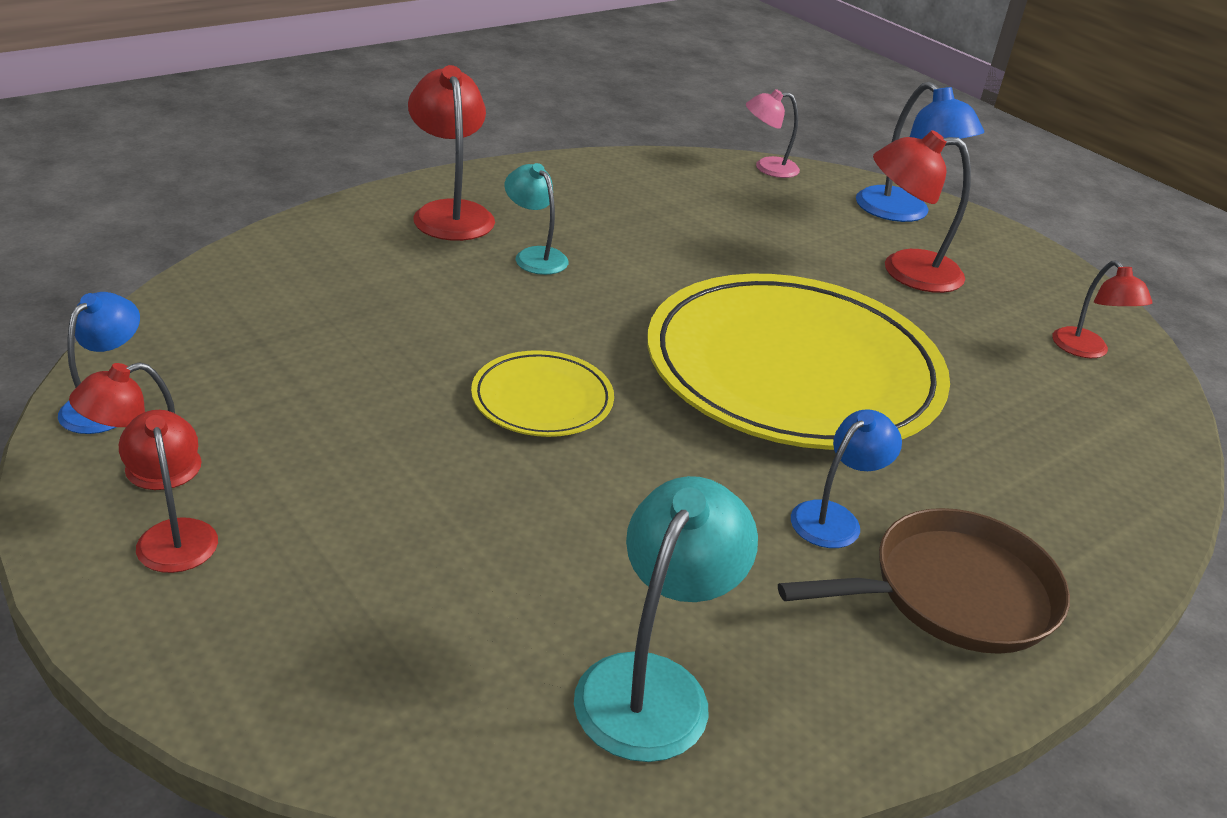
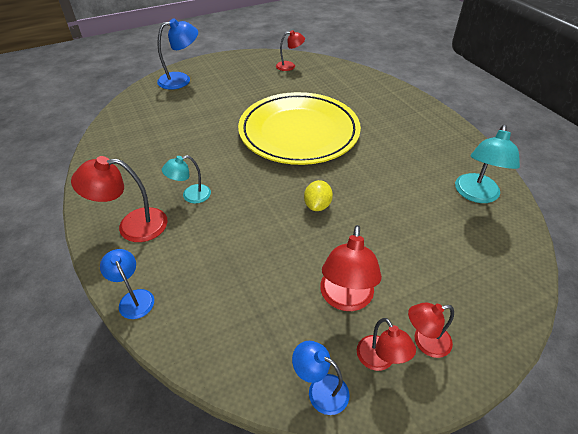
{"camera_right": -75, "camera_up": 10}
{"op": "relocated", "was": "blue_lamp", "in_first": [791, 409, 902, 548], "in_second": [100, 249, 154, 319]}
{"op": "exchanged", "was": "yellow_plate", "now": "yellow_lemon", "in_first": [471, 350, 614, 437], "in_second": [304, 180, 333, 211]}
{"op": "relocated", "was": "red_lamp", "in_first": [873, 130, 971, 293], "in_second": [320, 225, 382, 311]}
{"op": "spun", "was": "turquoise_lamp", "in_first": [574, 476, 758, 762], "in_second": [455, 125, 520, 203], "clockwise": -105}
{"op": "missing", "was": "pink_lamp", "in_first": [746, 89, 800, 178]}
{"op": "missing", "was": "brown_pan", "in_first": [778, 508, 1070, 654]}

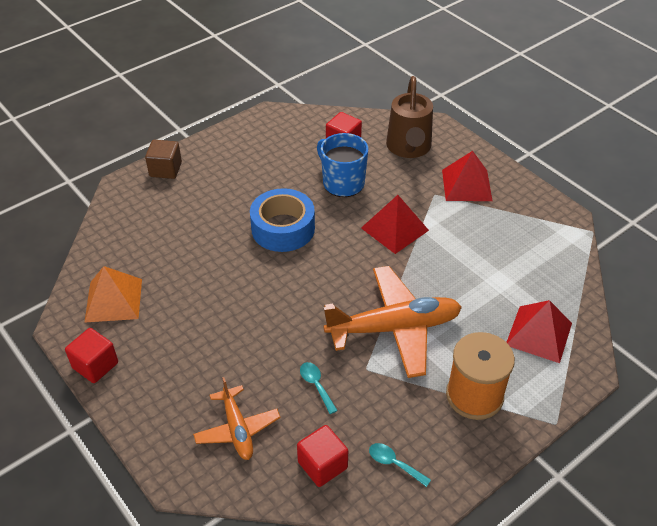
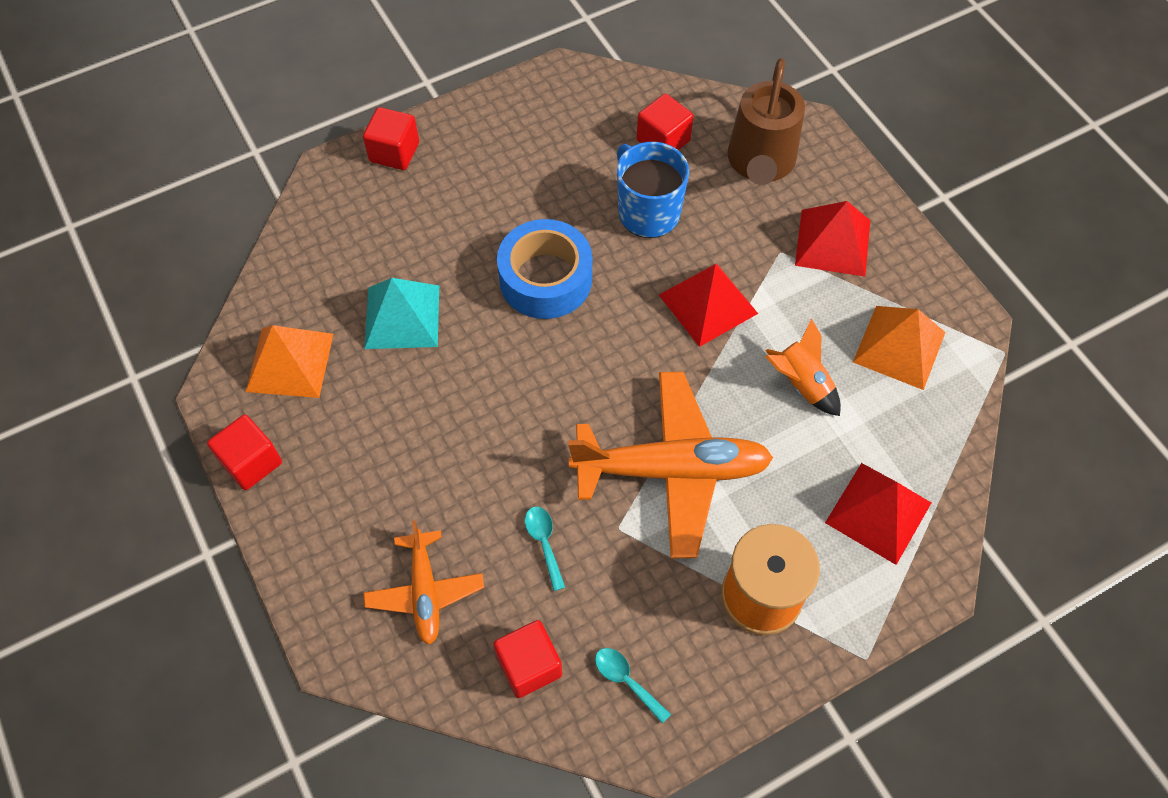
{"camera_right": 10, "camera_up": 15}
{"op": "colour", "was": "brown_cube", "now": "red_cube", "in_first": [145, 140, 182, 179], "in_second": [363, 107, 419, 170]}
{"op": "appeared", "now": "turquoise_pyramid", "in_second": [364, 278, 439, 349]}
{"op": "appeared", "now": "orange_rocket", "in_second": [765, 318, 841, 416]}
{"op": "appeared", "now": "orange_pyramid", "in_second": [853, 306, 945, 390]}

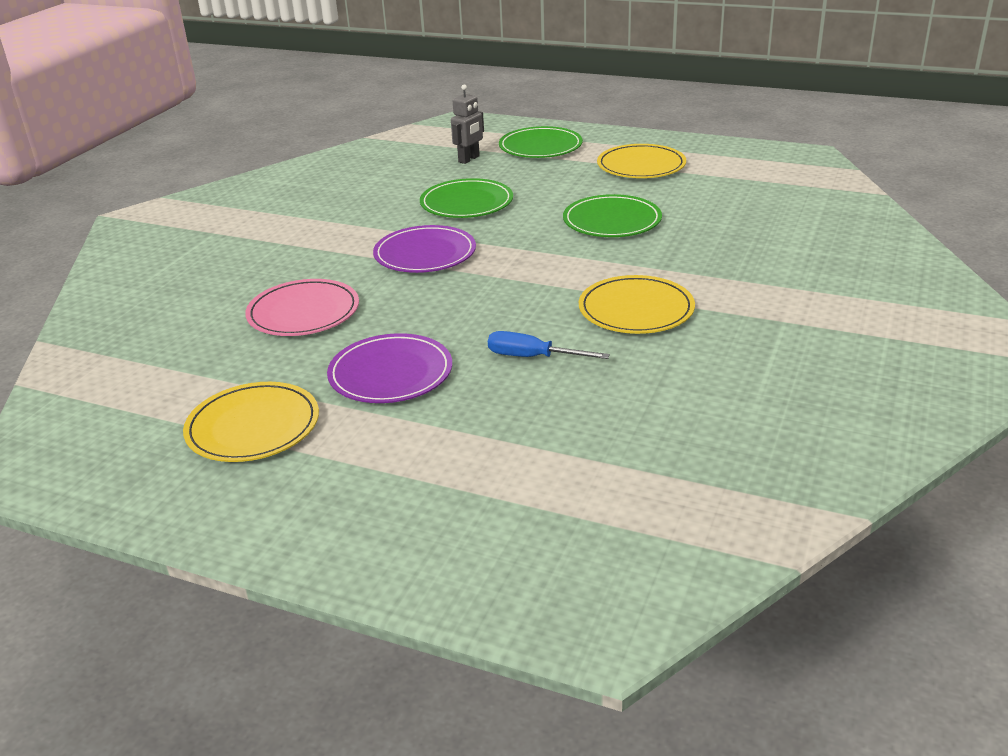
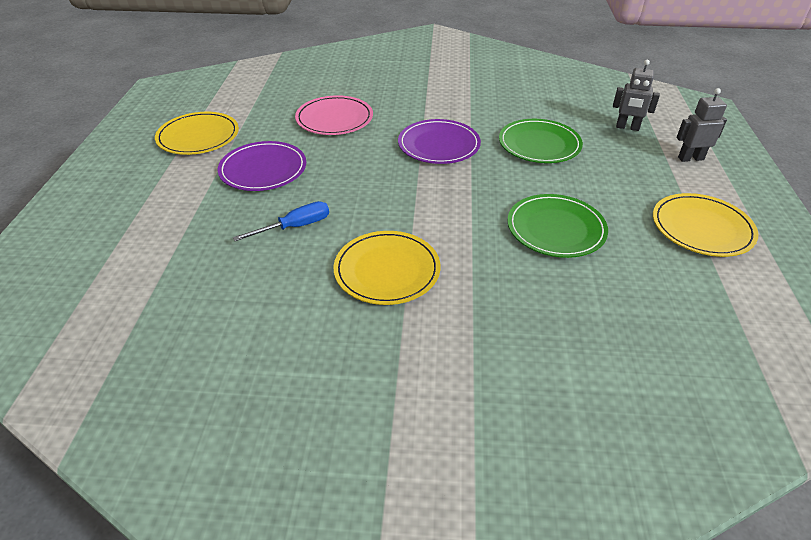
{"camera_right": 70, "camera_up": 10}
{"op": "spun", "was": "blue_screwdriver", "in_first": [488, 331, 610, 359], "in_second": [233, 201, 329, 241], "clockwise": 60}
{"op": "exchanged", "was": "green_plate", "now": "grey_robot", "in_first": [499, 126, 583, 158], "in_second": [677, 88, 727, 162]}

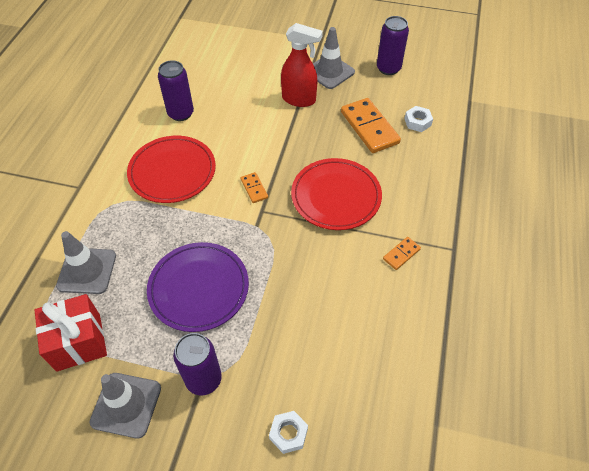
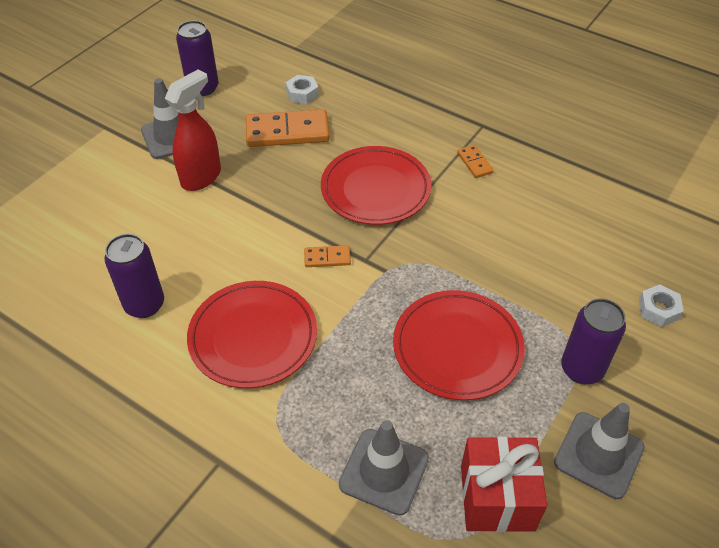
{"camera_right": -70, "camera_up": -5}
{"op": "colour", "was": "purple_plate", "now": "red_plate", "in_first": [147, 242, 249, 332], "in_second": [393, 290, 525, 400]}

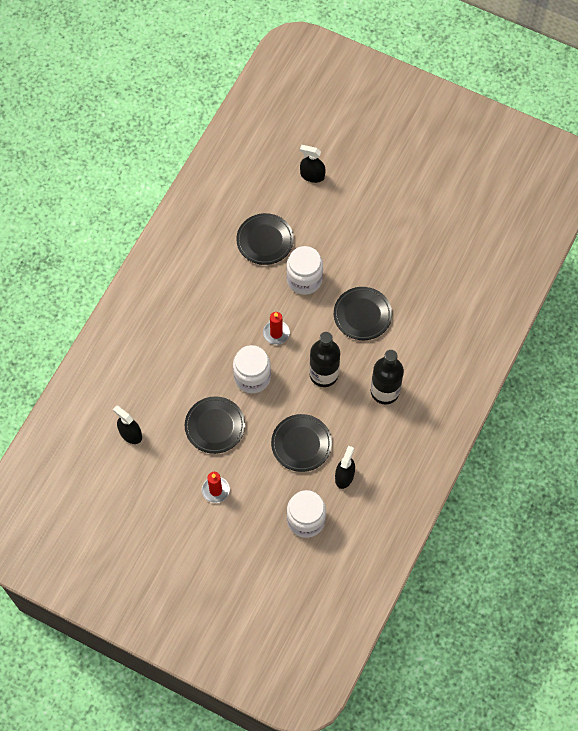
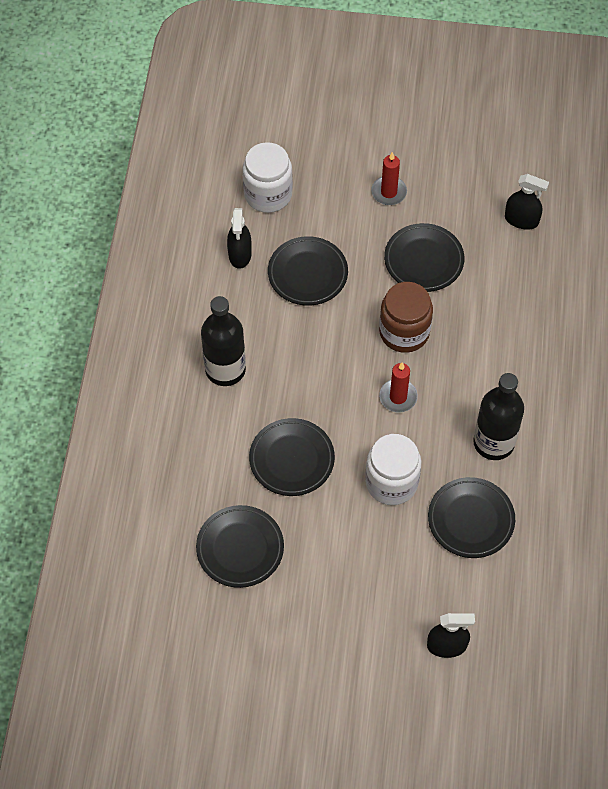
{"camera_right": 160, "camera_up": -5}
{"op": "appeared", "now": "black_plate", "in_second": [196, 505, 284, 588]}
{"op": "colour", "was": "white_jar", "now": "brown_jar", "in_first": [233, 345, 271, 394], "in_second": [379, 282, 433, 353]}
{"op": "relocated", "was": "black_bottle", "in_first": [309, 332, 340, 387], "in_second": [473, 373, 524, 460]}

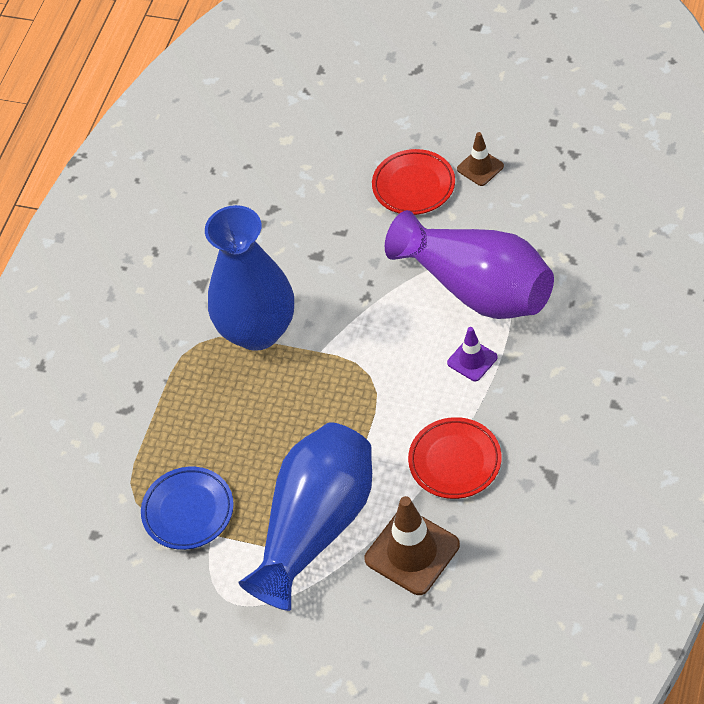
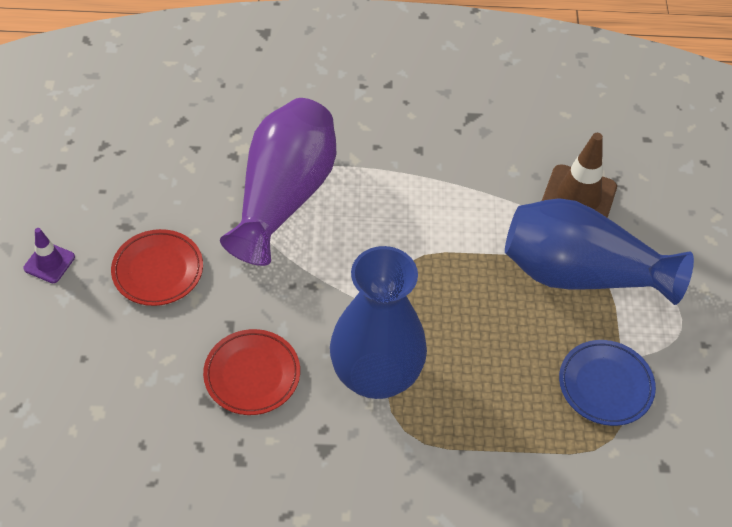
{"camera_right": -115, "camera_up": 0}
{"op": "relocated", "was": "purple_traffic_cone", "in_first": [447, 327, 497, 381], "in_second": [23, 228, 75, 283]}
{"op": "relocated", "was": "red_plate", "in_first": [408, 417, 502, 499], "in_second": [203, 329, 300, 415]}
{"op": "missing", "was": "brown_traffic_cone", "in_first": [457, 132, 504, 186]}

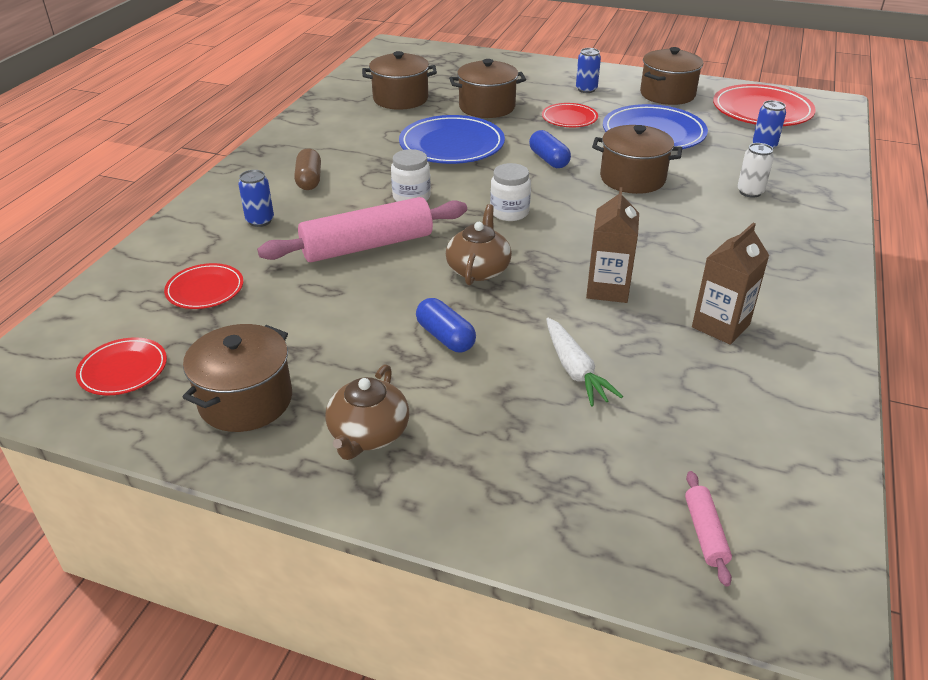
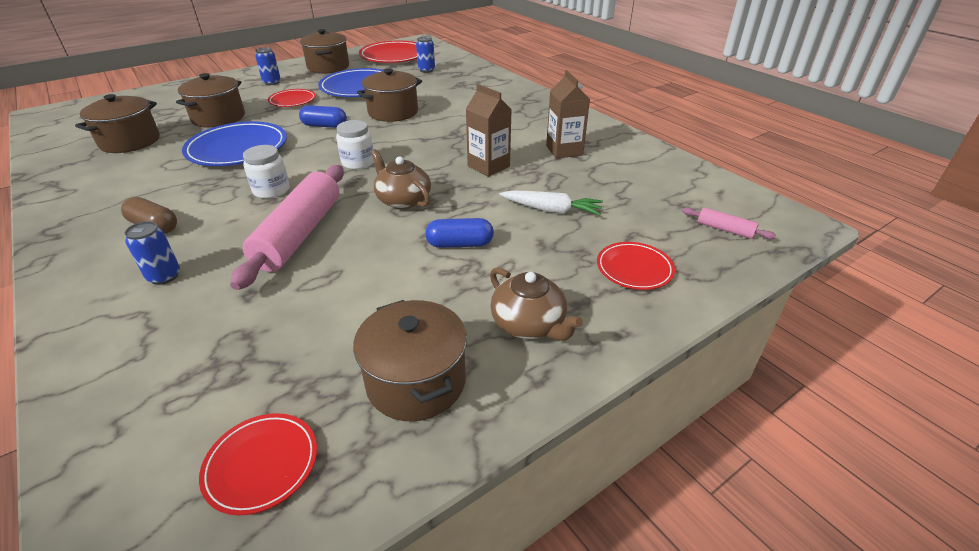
{"camera_right": -55, "camera_up": 0}
{"op": "relocated", "was": "red_plate", "in_first": [164, 263, 244, 309], "in_second": [597, 242, 675, 290]}
{"op": "missing", "was": "white_can", "in_first": [737, 143, 774, 198]}

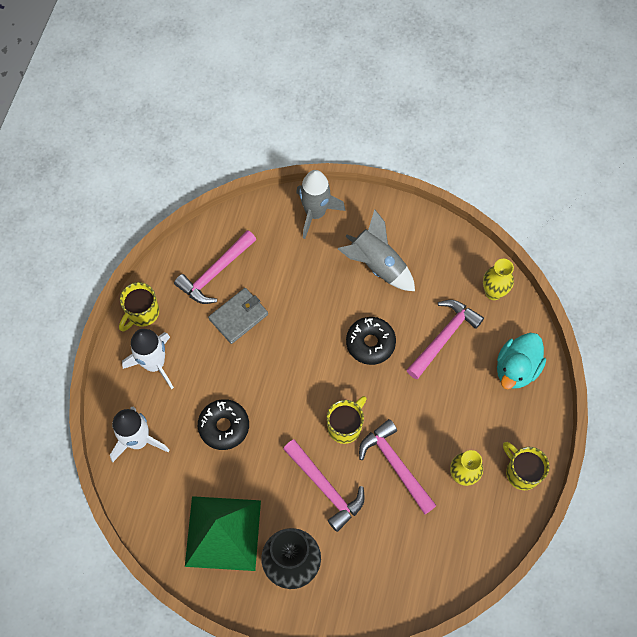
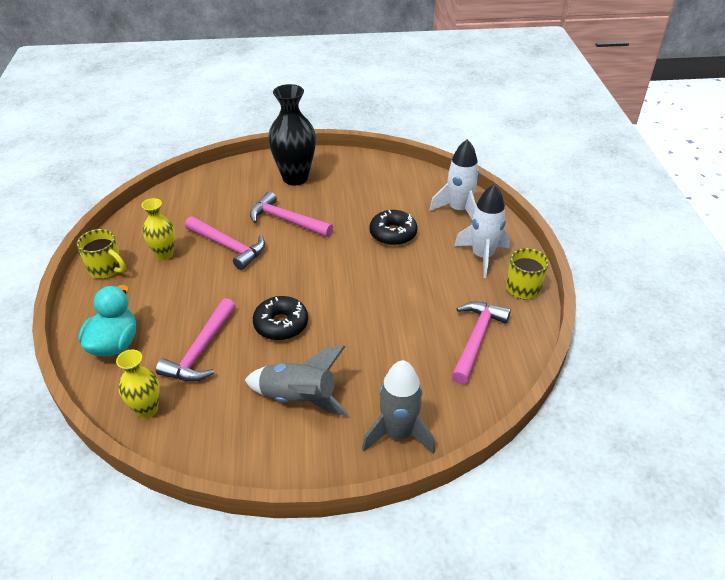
{"camera_right": 160, "camera_up": -25}
{"op": "missing", "was": "green_pyramid", "in_first": [185, 496, 261, 571]}
{"op": "missing", "was": "grey_wallet", "in_first": [208, 288, 268, 344]}
{"op": "missing", "was": "yellow_mug", "in_first": [327, 396, 367, 444]}

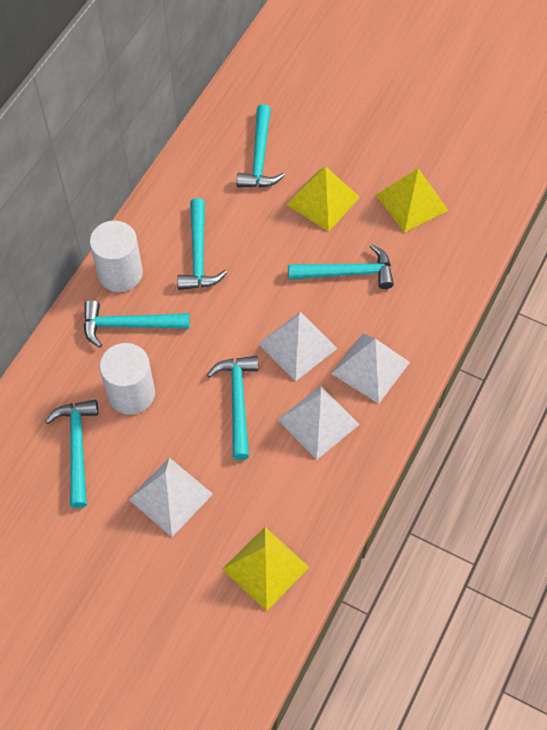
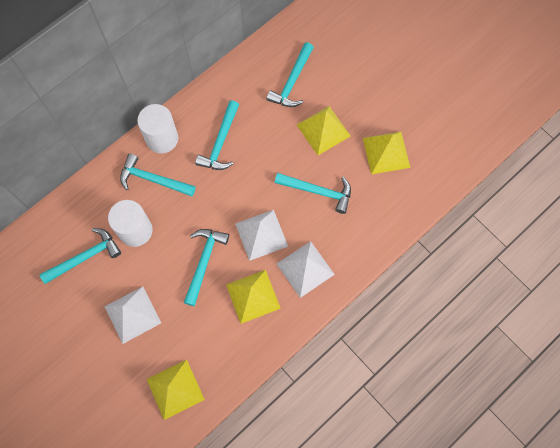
{"camera_right": 20, "camera_up": 10}
{"op": "spun", "was": "turquoise_hammer", "in_first": [45, 400, 98, 508], "in_second": [39, 228, 121, 284], "clockwise": 45}
{"op": "colour", "was": "white_pyramid", "now": "yellow_pyramid", "in_first": [278, 385, 360, 460], "in_second": [226, 270, 281, 324]}

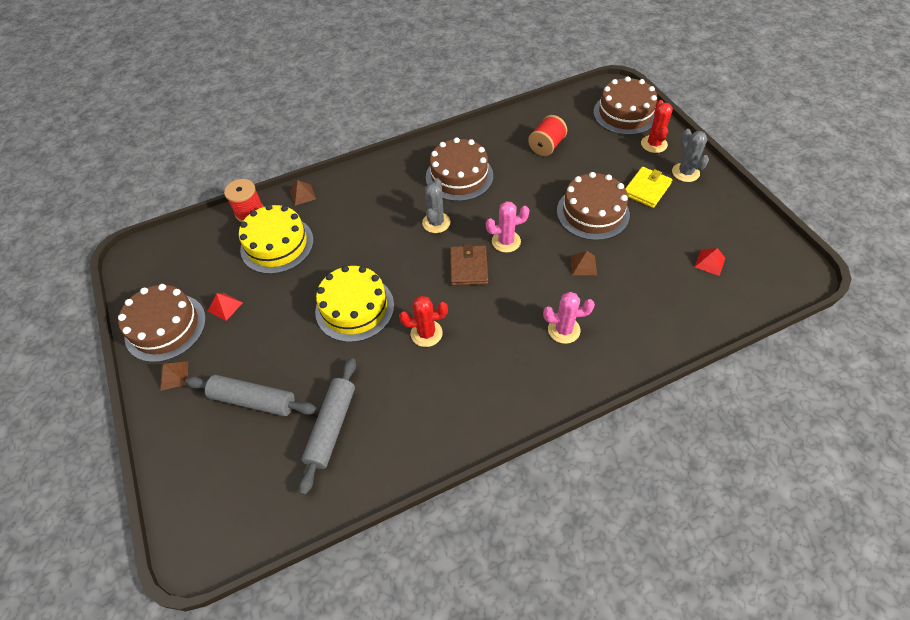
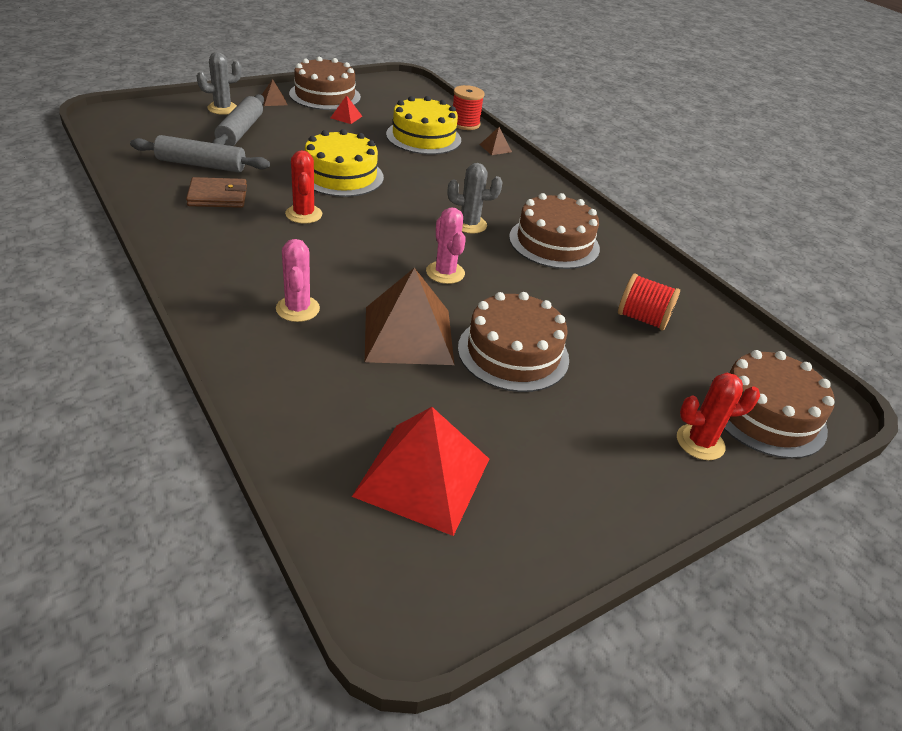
{"camera_right": 75, "camera_up": -15}
{"op": "relocated", "was": "brown_wallet", "in_first": [450, 244, 488, 286], "in_second": [186, 177, 247, 208]}
{"op": "relocated", "was": "grey_cactus", "in_first": [672, 129, 709, 182], "in_second": [197, 52, 242, 115]}
{"op": "size", "was": "red_pyramid", "in_first": [695, 248, 725, 276], "in_second": [352, 407, 489, 536], "ratio": 2.41}
{"op": "size", "was": "brown_pyramid", "in_first": [571, 251, 597, 275], "in_second": [365, 267, 454, 365], "ratio": 2.41}
{"op": "missing", "was": "yellow_wallet", "in_first": [625, 167, 672, 208]}

